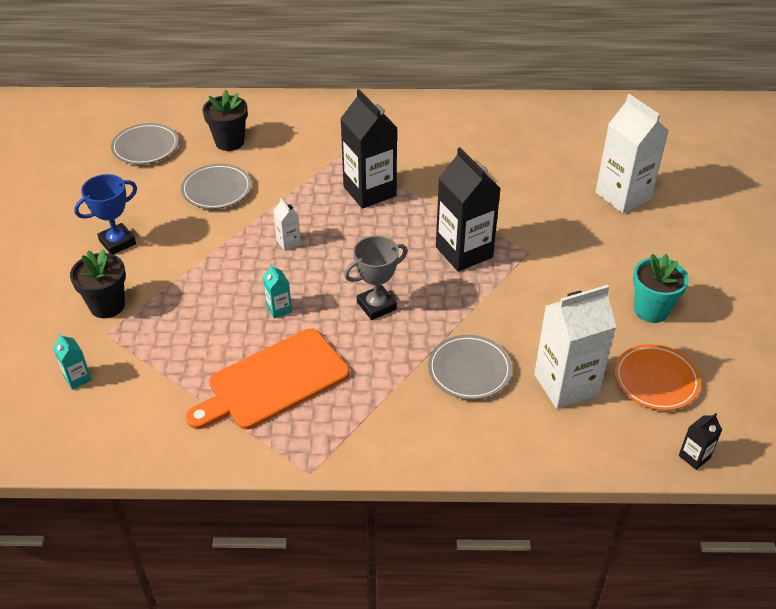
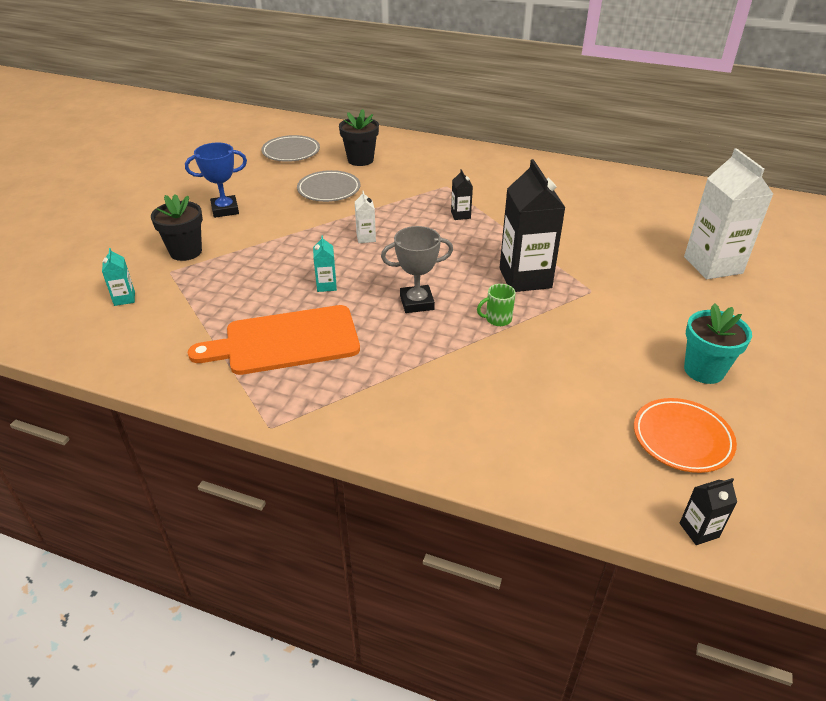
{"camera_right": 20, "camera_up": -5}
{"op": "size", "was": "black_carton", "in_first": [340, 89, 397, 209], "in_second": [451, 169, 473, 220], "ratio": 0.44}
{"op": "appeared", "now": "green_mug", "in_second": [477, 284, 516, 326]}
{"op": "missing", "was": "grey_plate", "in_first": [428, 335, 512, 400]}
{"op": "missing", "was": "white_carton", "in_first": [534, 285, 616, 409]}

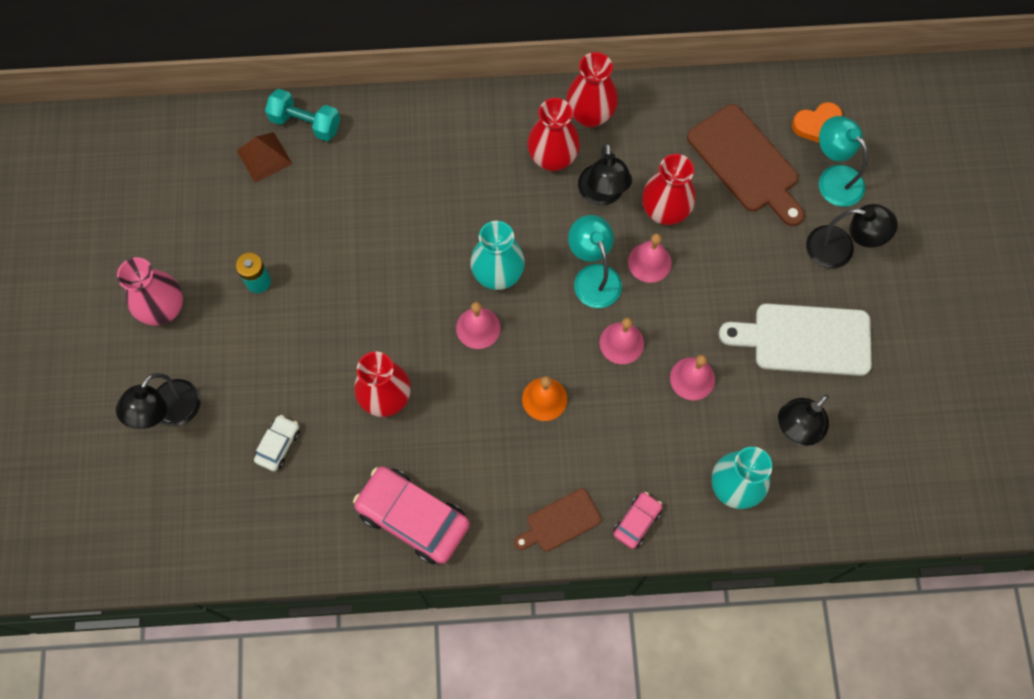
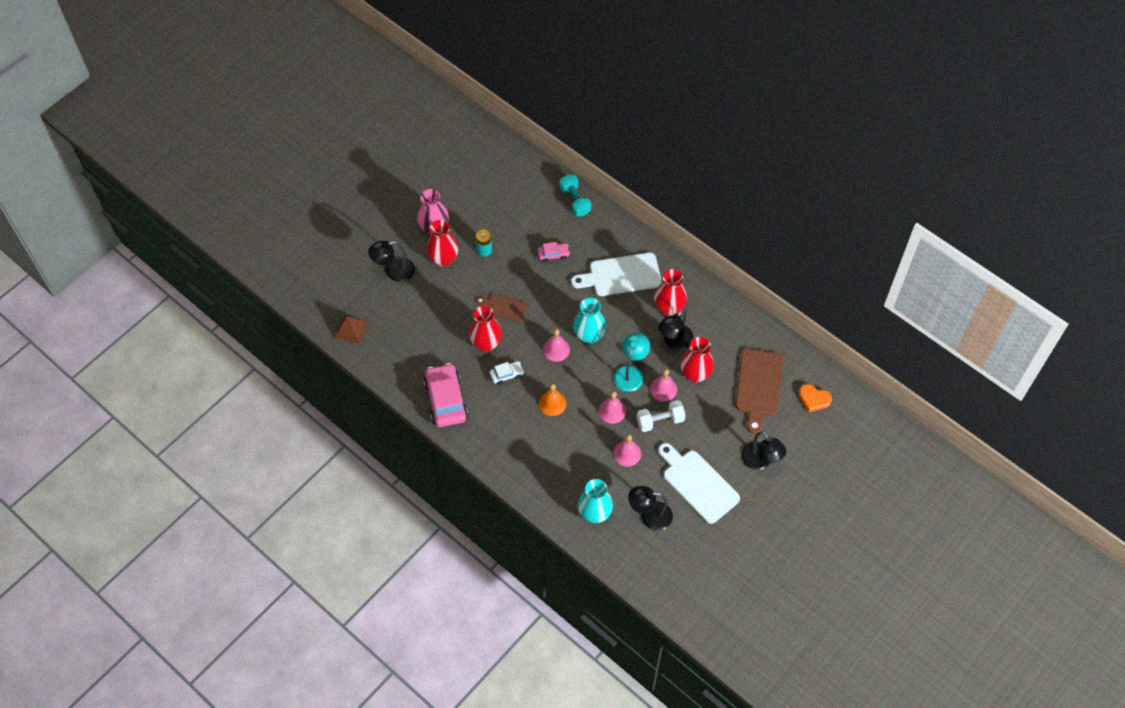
{"camera_right": 45, "camera_up": -10}
{"op": "relocated", "was": "brown_pyramid", "in_first": [237, 132, 292, 183], "in_second": [334, 316, 367, 344]}
{"op": "relocated", "was": "red_vase", "in_first": [566, 52, 618, 128], "in_second": [426, 220, 458, 267]}
{"op": "relocated", "was": "brown_cutting_board", "in_first": [514, 488, 602, 552], "in_second": [476, 294, 528, 322]}
{"op": "relocated", "was": "white_car", "in_first": [254, 415, 300, 471], "in_second": [490, 361, 524, 385]}
{"op": "relocated", "was": "pink_car", "in_first": [613, 492, 663, 549], "in_second": [538, 242, 570, 263]}
{"op": "appeared", "now": "white_cutting_board", "in_second": [571, 253, 662, 296]}
{"op": "appeared", "now": "white_dumbbell", "in_second": [637, 400, 686, 432]}
{"op": "missing", "was": "turquoise_lamp", "in_first": [819, 116, 868, 207]}

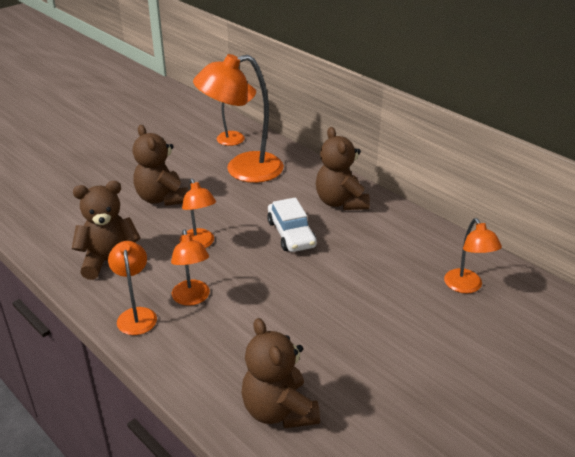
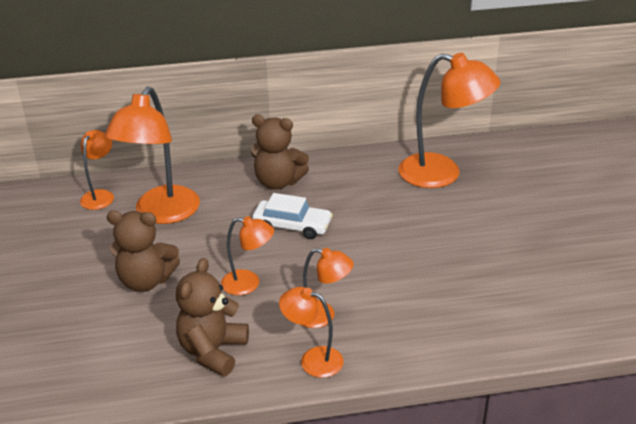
{"camera_right": -55, "camera_up": 0}
{"op": "size", "was": "orange_lamp", "in_first": [444, 218, 502, 293], "in_second": [398, 53, 501, 188], "ratio": 1.87}
{"op": "missing", "was": "brown_teddy_bear", "in_first": [241, 318, 320, 428]}

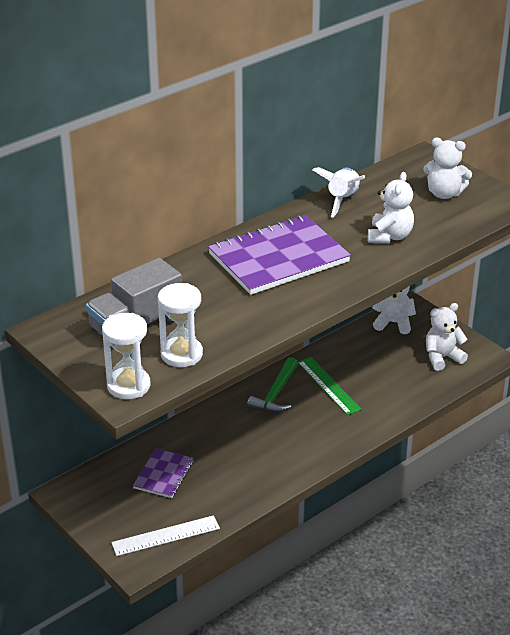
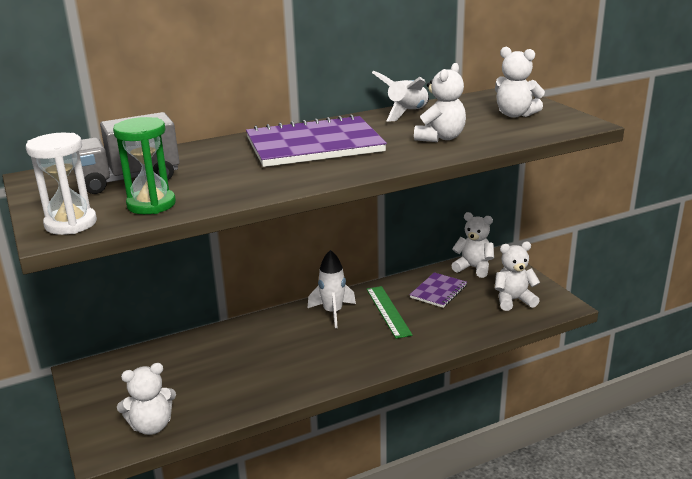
{"camera_right": 15, "camera_up": -10}
{"op": "colour", "was": "white_hourglass", "now": "green_hourglass", "in_first": [158, 283, 203, 367], "in_second": [113, 117, 176, 214]}
{"op": "exchanged", "was": "white_ruler", "now": "white_teddy_bear", "in_first": [111, 515, 220, 556], "in_second": [117, 363, 176, 435]}
{"op": "exchanged", "was": "green_hammer", "now": "white_rocket", "in_first": [247, 357, 298, 413], "in_second": [308, 250, 356, 328]}
{"op": "relocated", "was": "purple_notebook", "in_first": [133, 448, 194, 498], "in_second": [409, 272, 467, 308]}

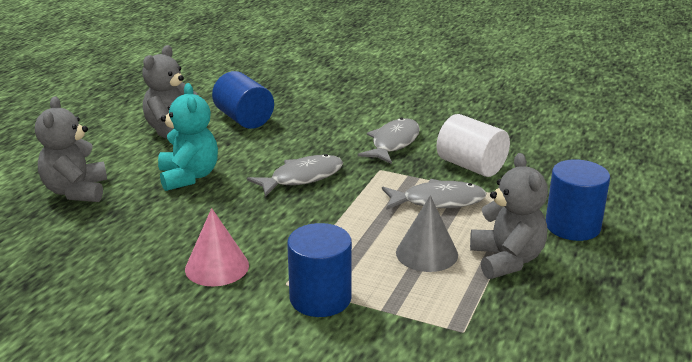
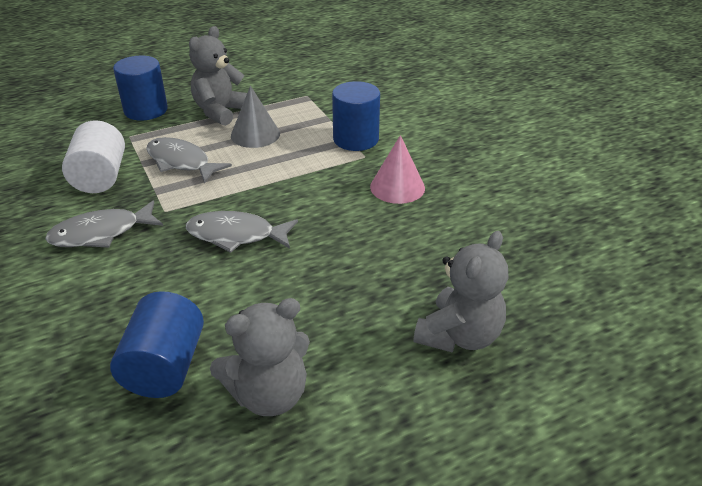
{"camera_right": -140, "camera_up": 10}
{"op": "missing", "was": "turquoise_teddy_bear", "in_first": [158, 83, 218, 191]}

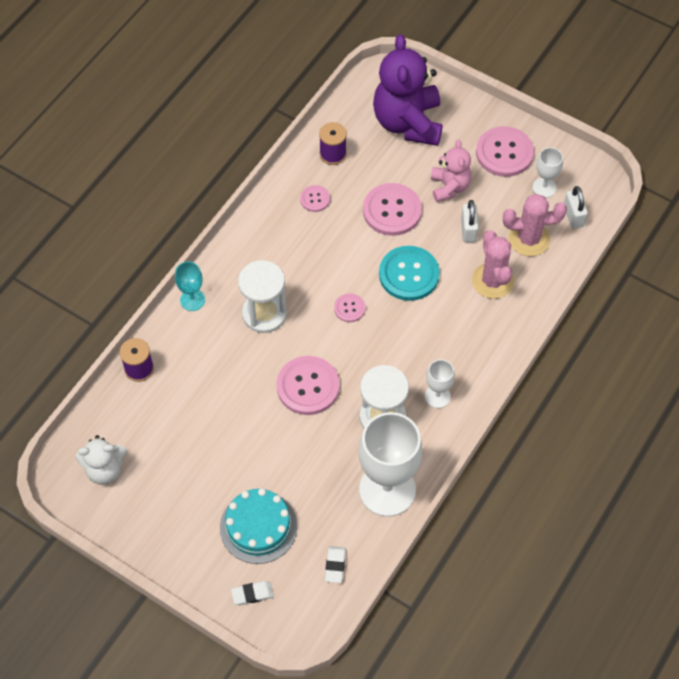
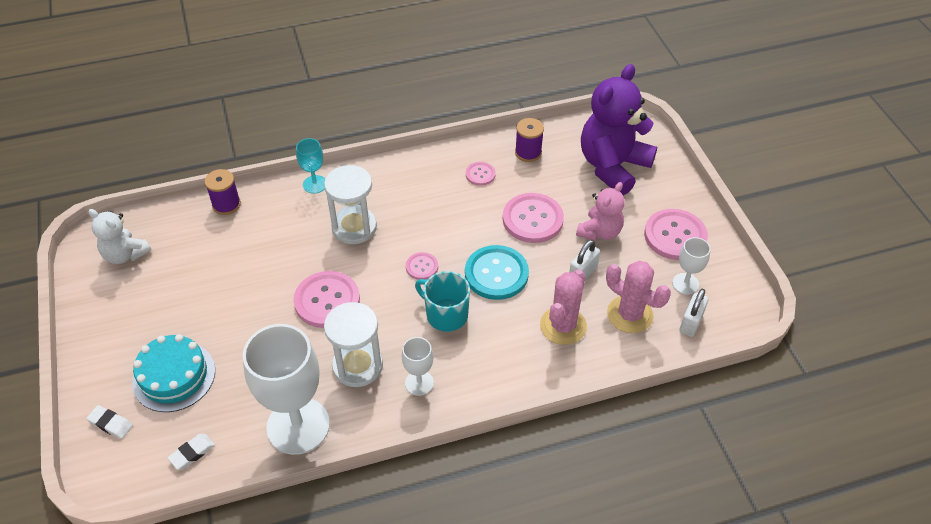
{"camera_right": 40, "camera_up": -10}
{"op": "appeared", "now": "turquoise_mug", "in_second": [415, 271, 470, 332]}

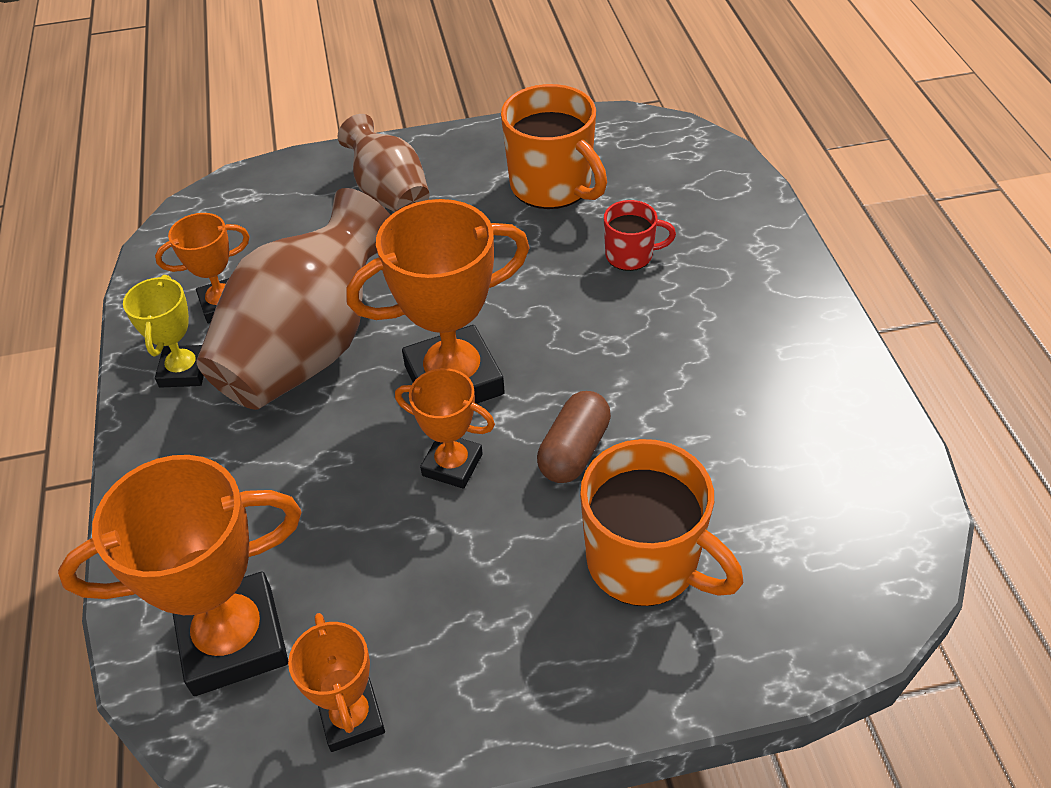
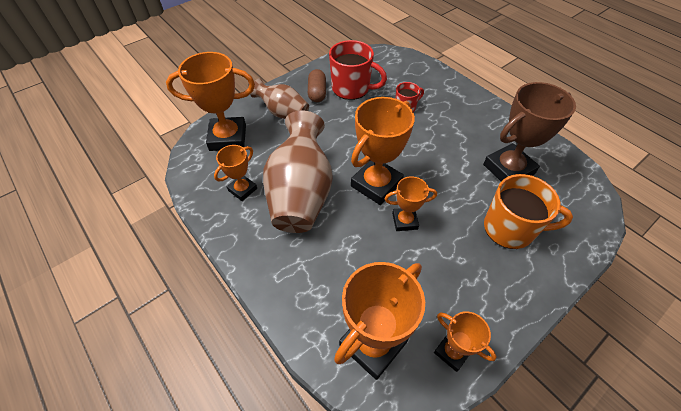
{"camera_right": -30, "camera_up": 5}
{"op": "appeared", "now": "orange_trophy", "in_second": [166, 52, 255, 151]}
{"op": "relocated", "was": "brown_capsule", "in_first": [537, 391, 611, 483], "in_second": [308, 69, 326, 102]}
{"op": "colour", "was": "orange_mug", "now": "red_mug", "in_first": [501, 84, 607, 209], "in_second": [329, 40, 387, 100]}
{"op": "appeared", "now": "brown_trophy", "in_second": [483, 82, 576, 181]}
{"op": "missing", "was": "yellow_trophy", "in_first": [123, 275, 204, 388]}

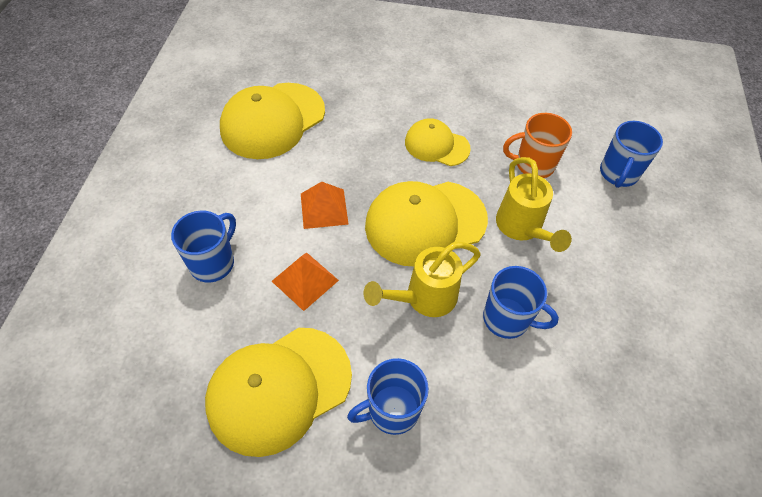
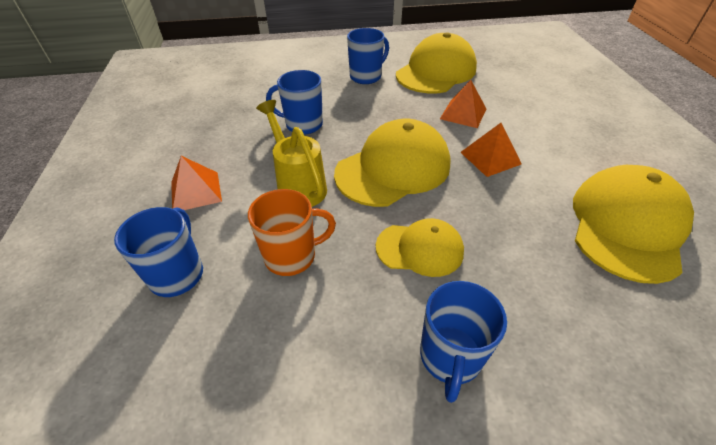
{"camera_right": 165, "camera_up": -10}
{"op": "appeared", "now": "orange_pyramid", "in_second": [171, 156, 222, 210]}
{"op": "relocated", "was": "blue_mug", "in_first": [171, 211, 236, 282], "in_second": [420, 281, 507, 403]}
{"op": "missing", "was": "yellow_watering_can", "in_first": [364, 242, 481, 317]}

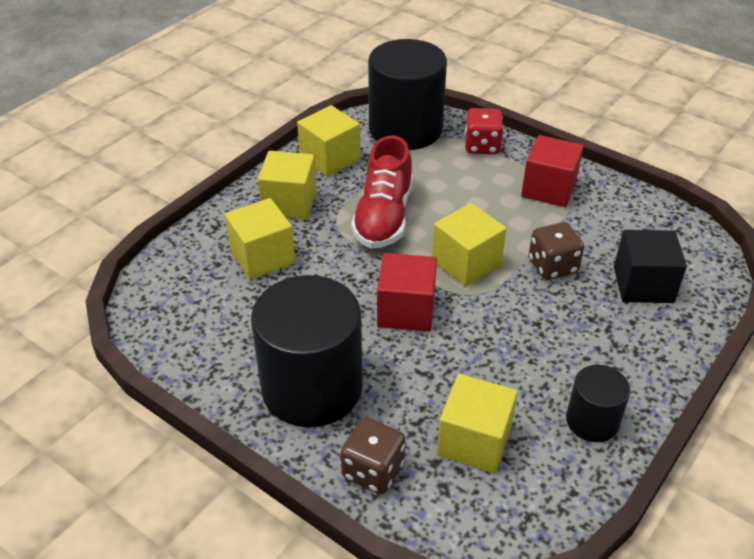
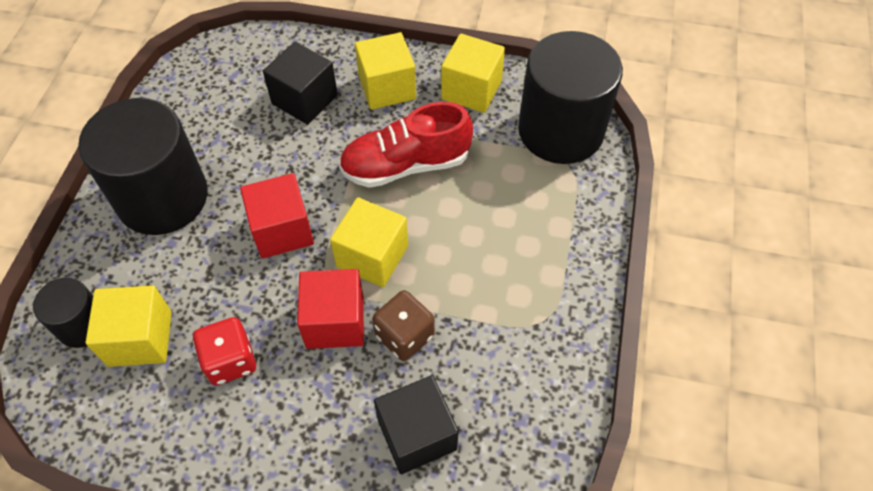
{"camera_right": 65, "camera_up": 15}
{"op": "relocated", "was": "black_cylinder", "in_first": [566, 365, 630, 442], "in_second": [33, 278, 93, 348]}
{"op": "relocated", "was": "red_dice", "in_first": [465, 108, 504, 154], "in_second": [193, 317, 256, 385]}
{"op": "colour", "was": "yellow_cube", "now": "black_cube", "in_first": [225, 198, 295, 280], "in_second": [263, 42, 338, 124]}
{"op": "relocated", "was": "red_cube", "in_first": [521, 135, 583, 207], "in_second": [297, 269, 364, 349]}
{"op": "missing", "was": "brown_dice", "in_first": [341, 417, 405, 494]}

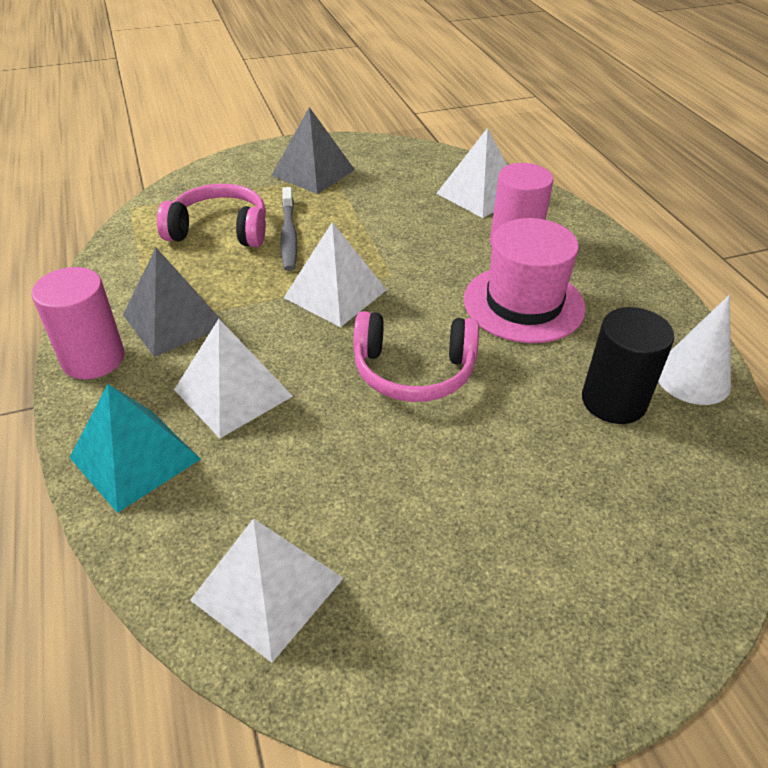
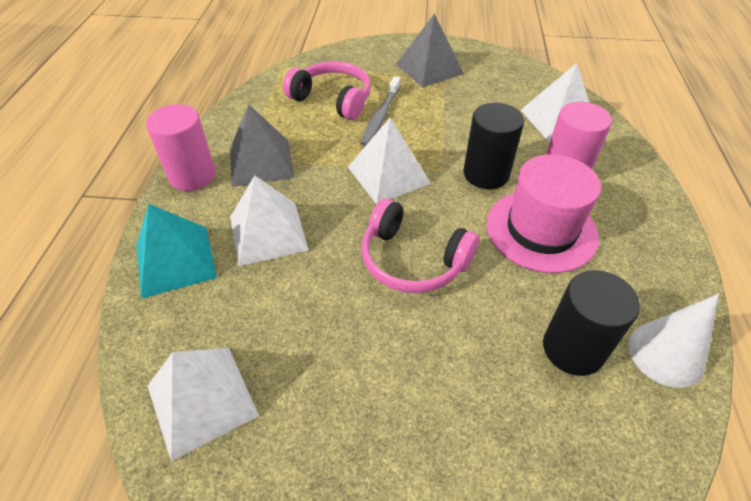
{"camera_right": 25, "camera_up": 5}
{"op": "appeared", "now": "black_cylinder", "in_second": [464, 103, 524, 189]}

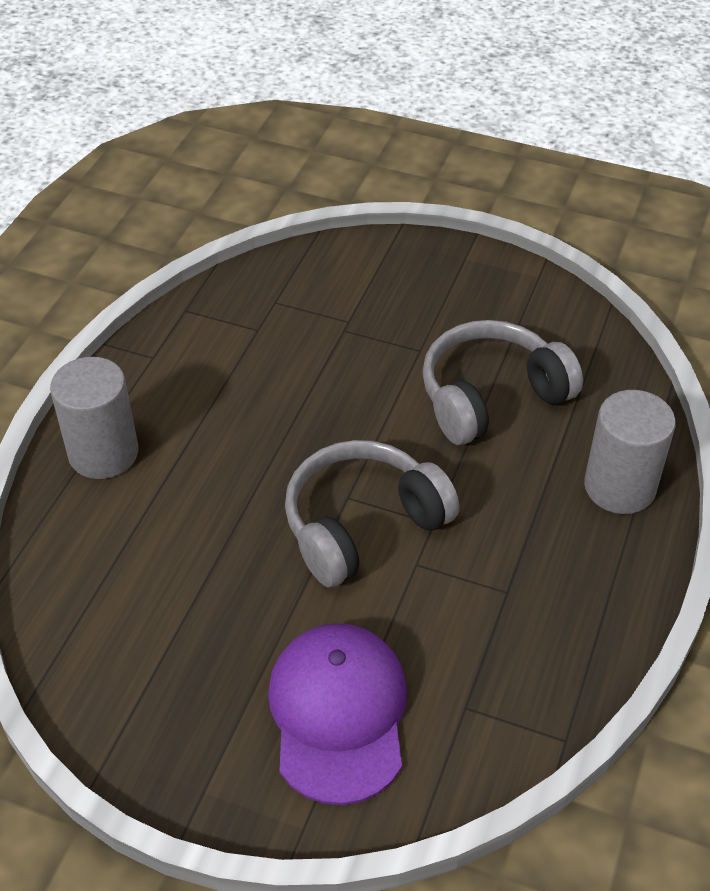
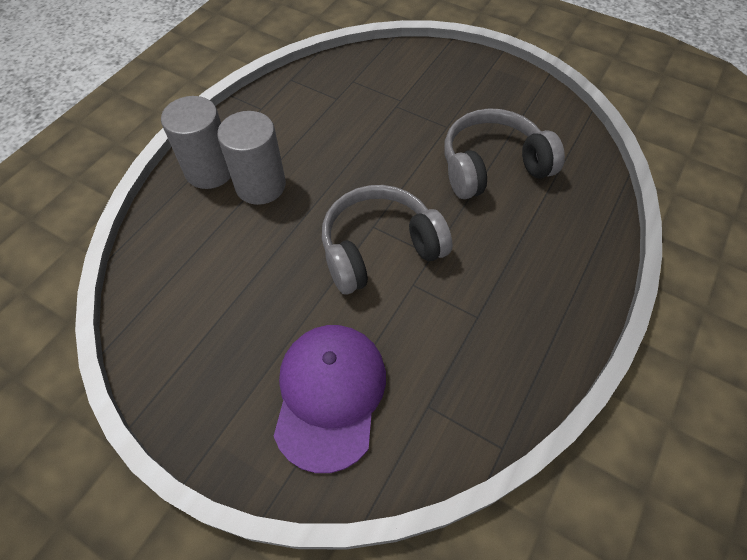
{"camera_right": 10, "camera_up": 10}
{"op": "relocated", "was": "grey_cylinder", "in_first": [584, 390, 676, 514], "in_second": [217, 111, 286, 205]}

